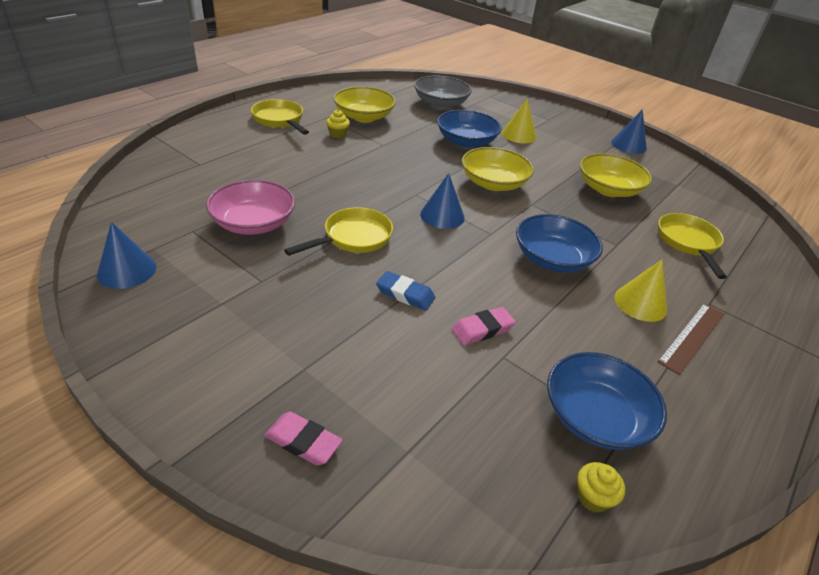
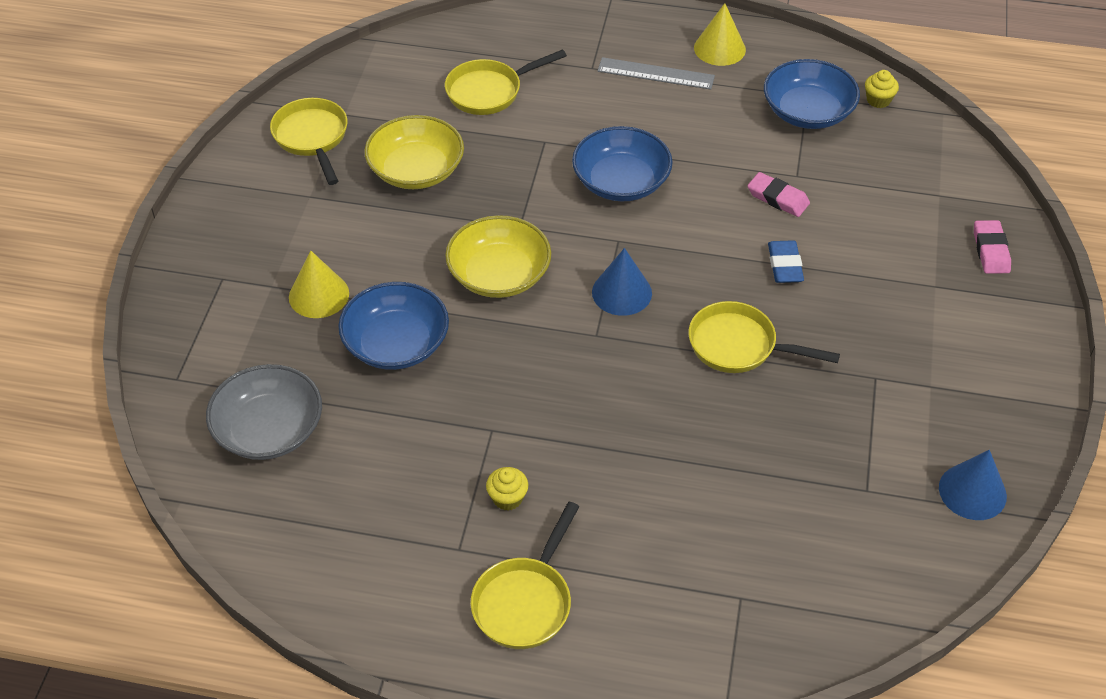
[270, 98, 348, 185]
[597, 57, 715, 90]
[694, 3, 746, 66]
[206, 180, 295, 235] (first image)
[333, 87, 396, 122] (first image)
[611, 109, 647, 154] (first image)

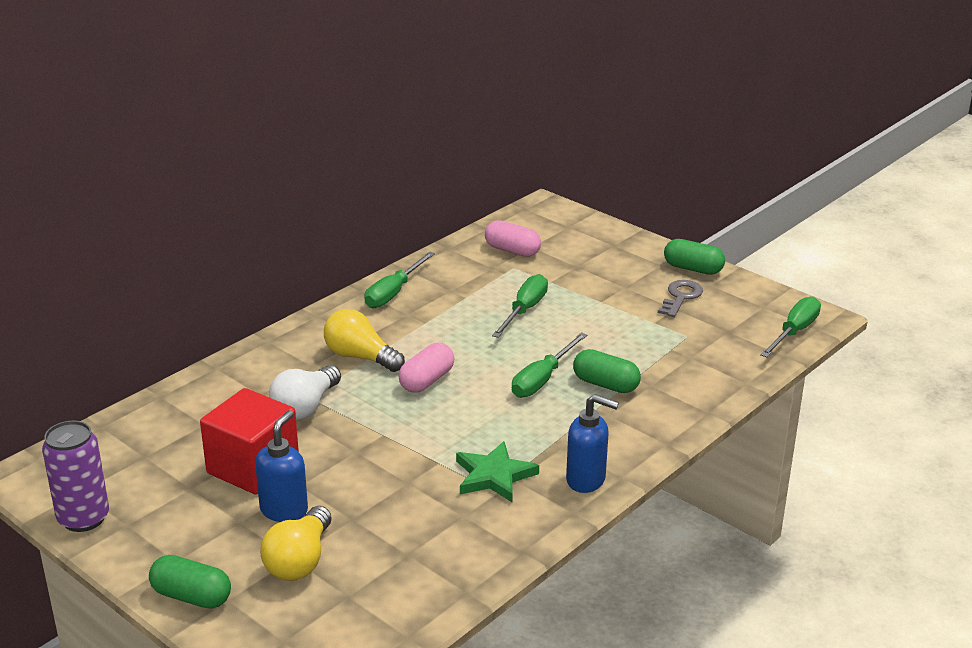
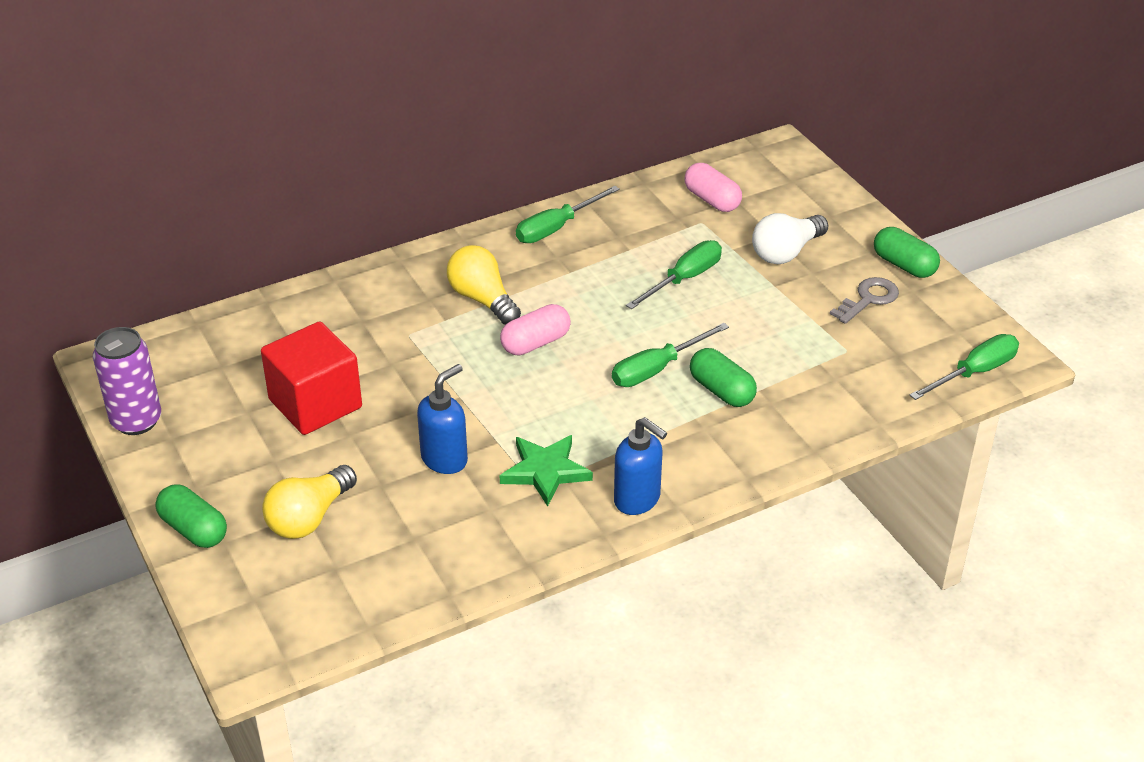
[417, 364, 468, 474]
[752, 213, 828, 264]

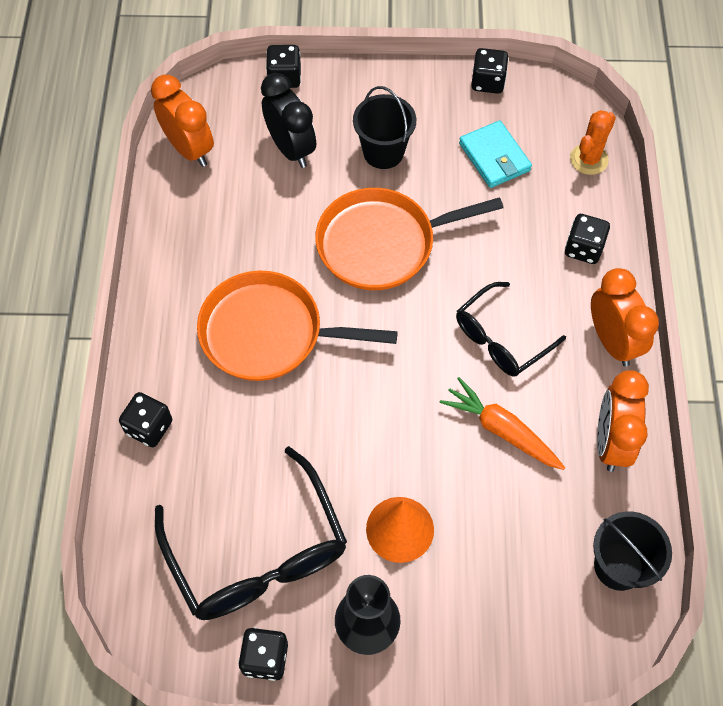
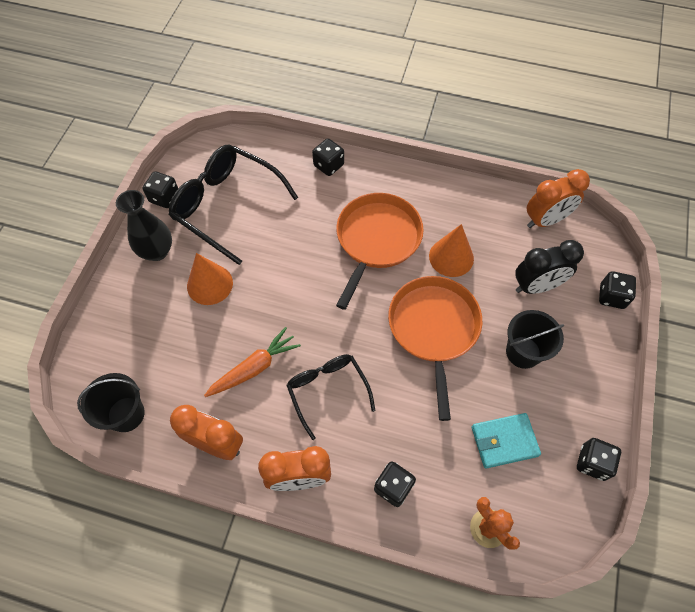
[169, 145, 298, 265]
[429, 224, 474, 277]

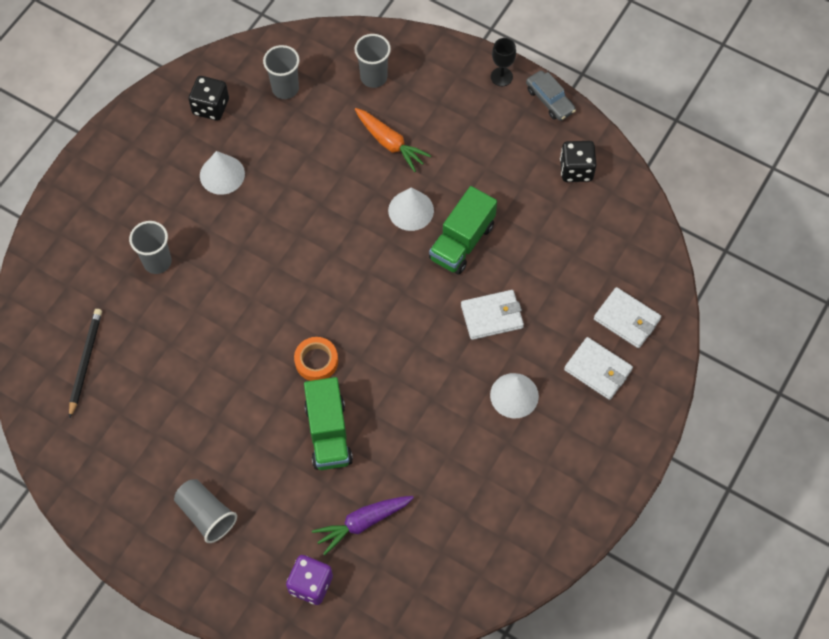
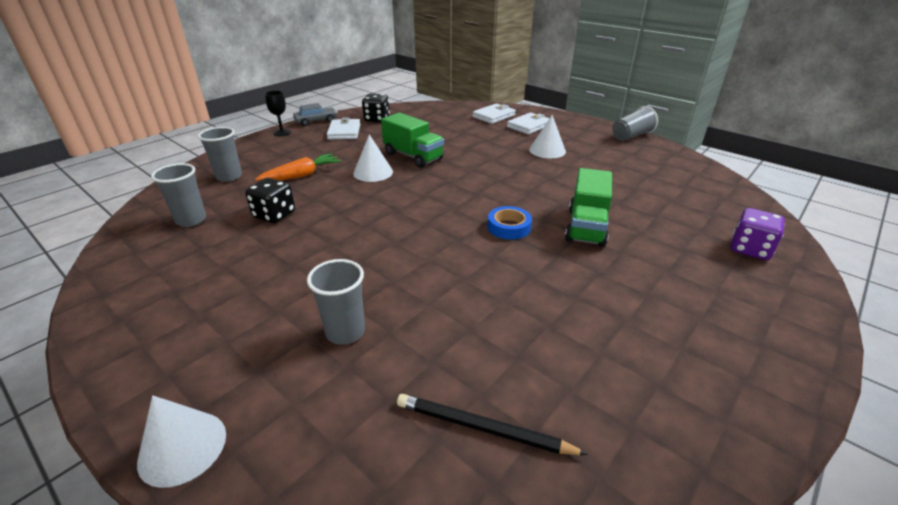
[137, 395, 226, 488]
[245, 178, 295, 223]
[327, 117, 360, 140]
[488, 206, 532, 240]
[565, 168, 612, 247]
[612, 106, 658, 141]
[312, 496, 414, 555] (first image)

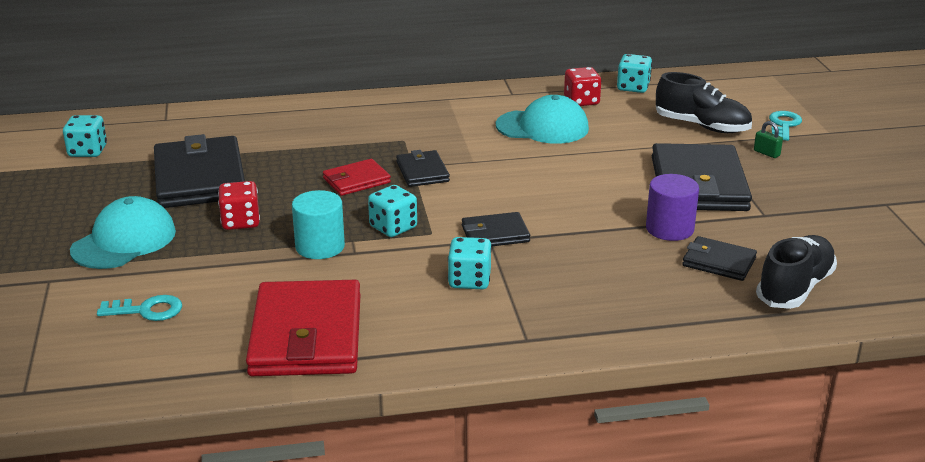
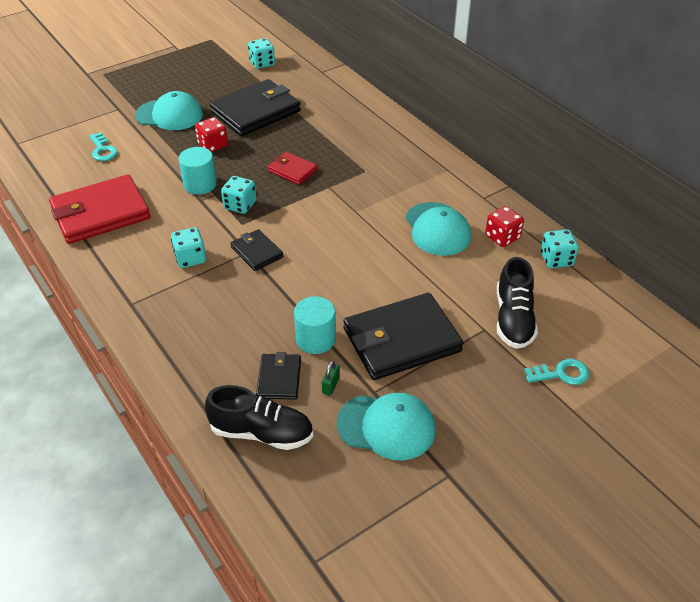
[294, 296, 336, 354]
[322, 361, 340, 396]
[336, 393, 435, 461]
[396, 150, 450, 187] (first image)

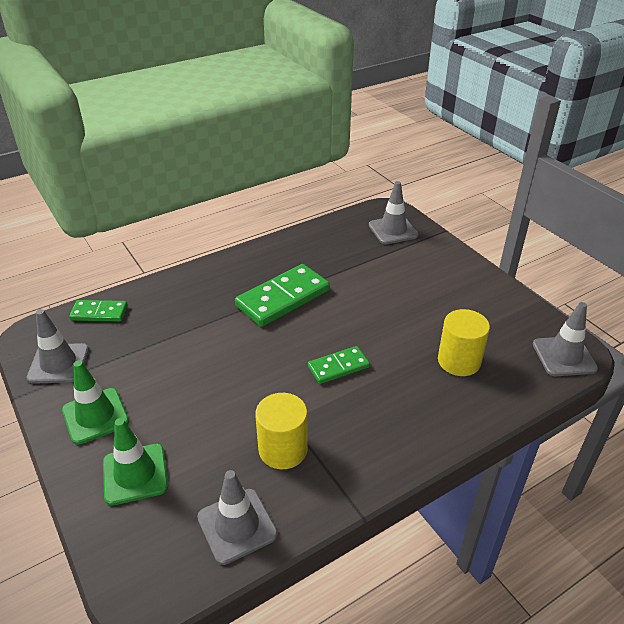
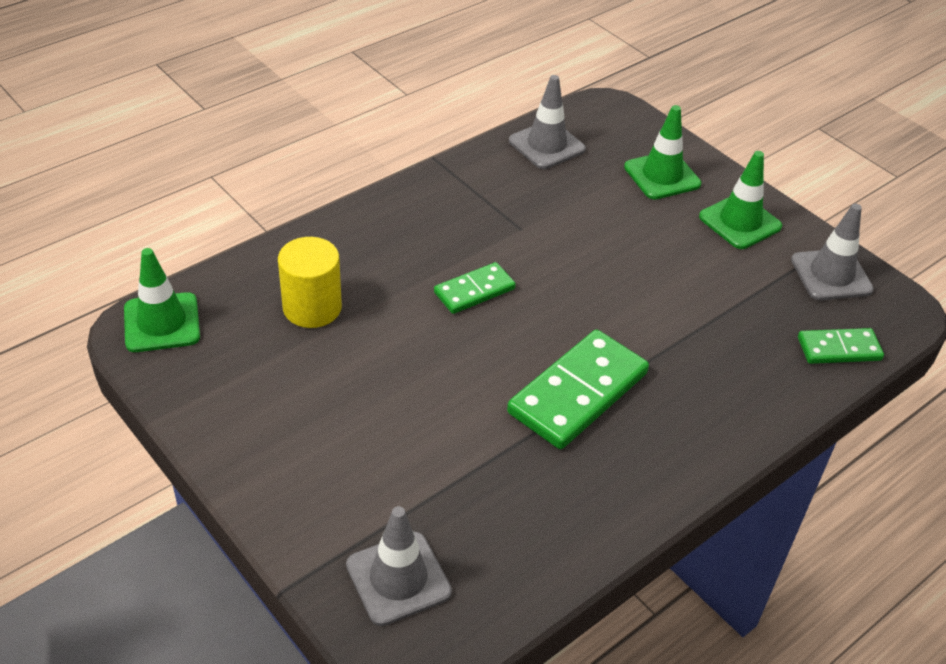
[124, 248, 200, 352]
[255, 393, 308, 469] (first image)

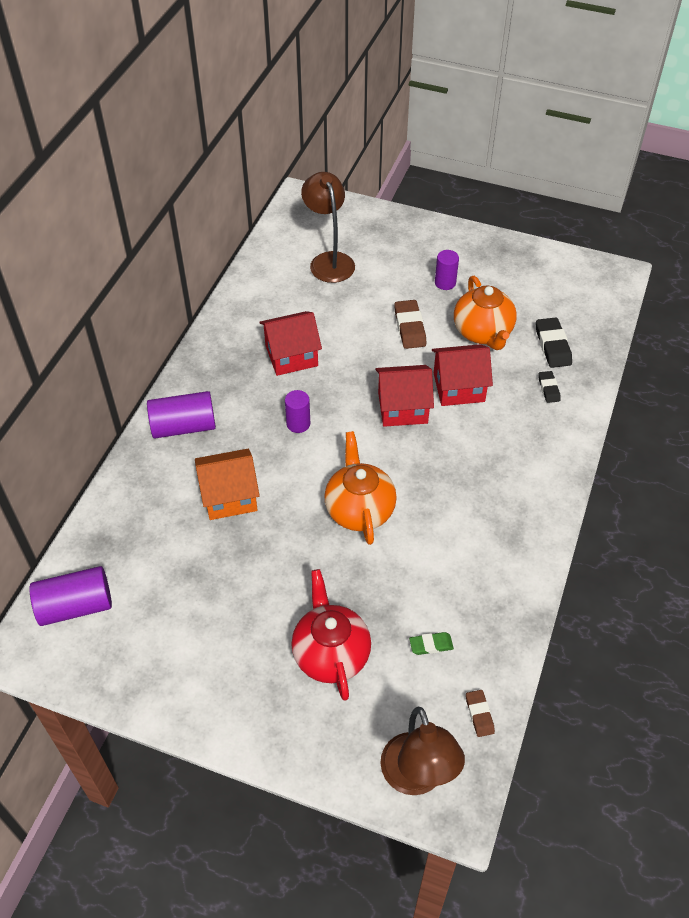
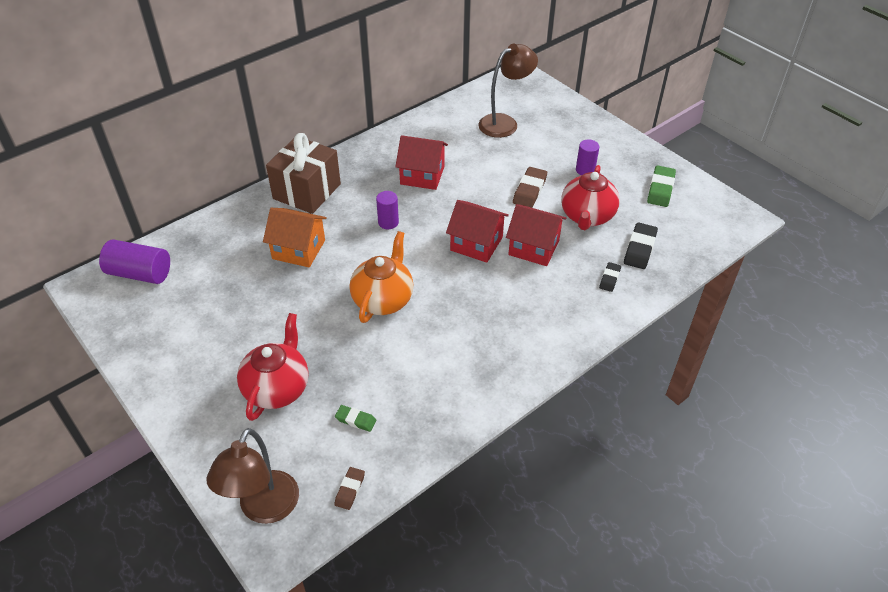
[266, 133, 341, 214]
[478, 43, 538, 138]
[561, 165, 620, 230]
[647, 166, 676, 207]

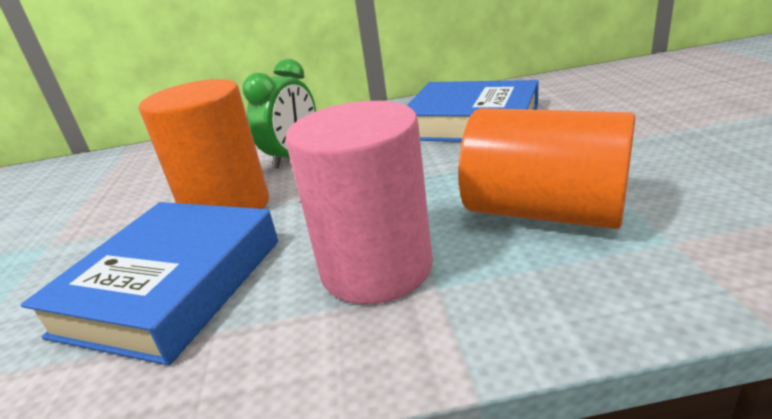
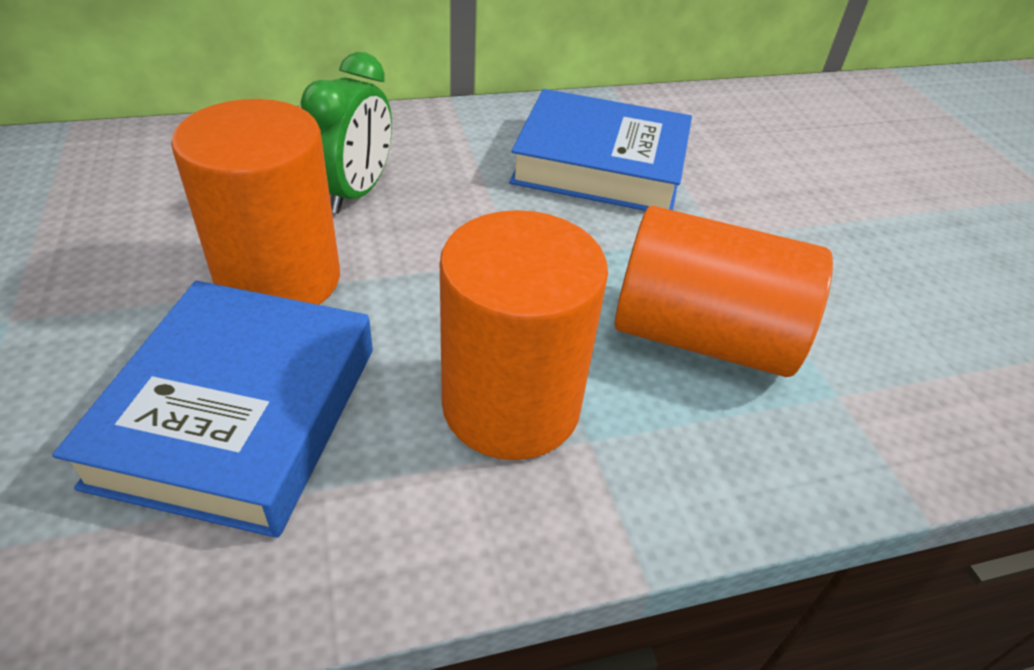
[440, 210, 608, 460]

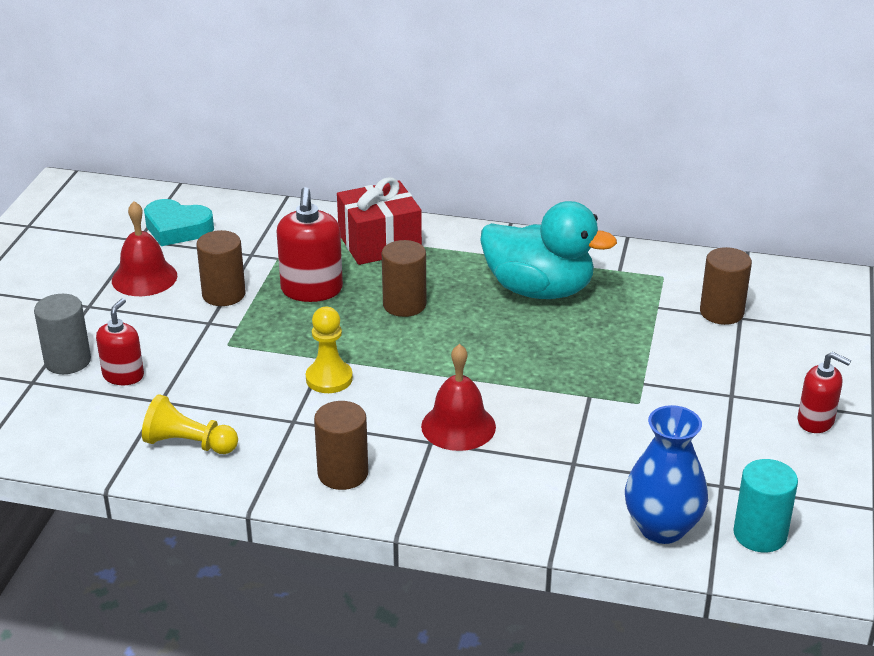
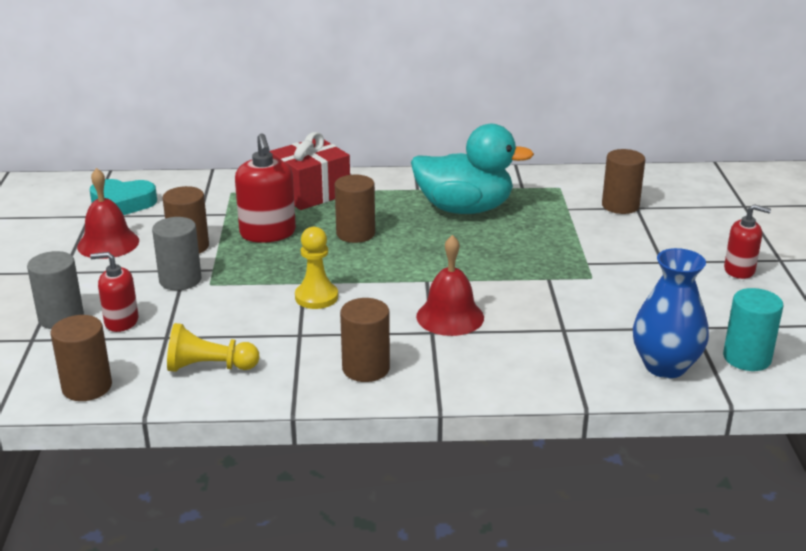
[51, 315, 112, 401]
[90, 252, 138, 332]
[152, 217, 202, 290]

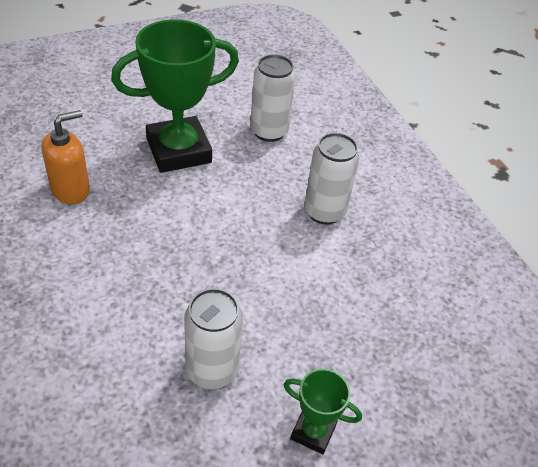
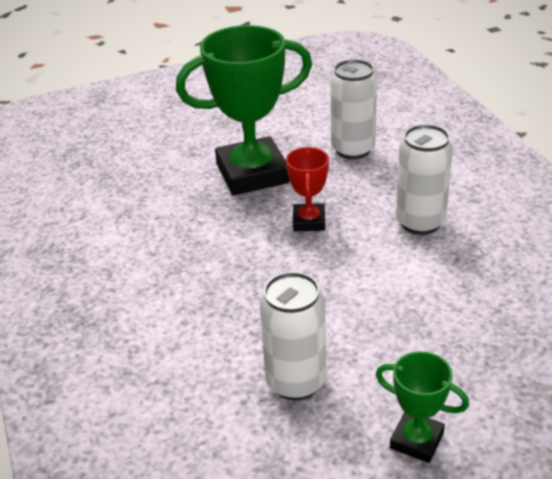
[286, 147, 329, 231]
[42, 110, 90, 204] (first image)

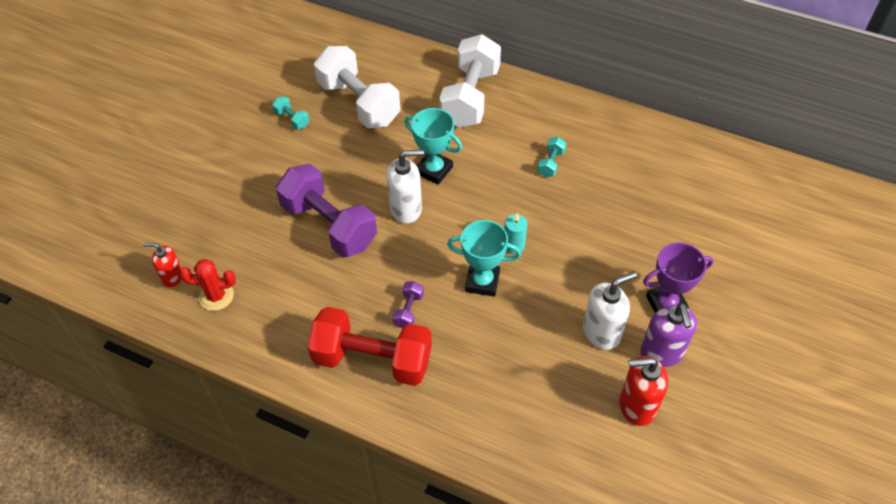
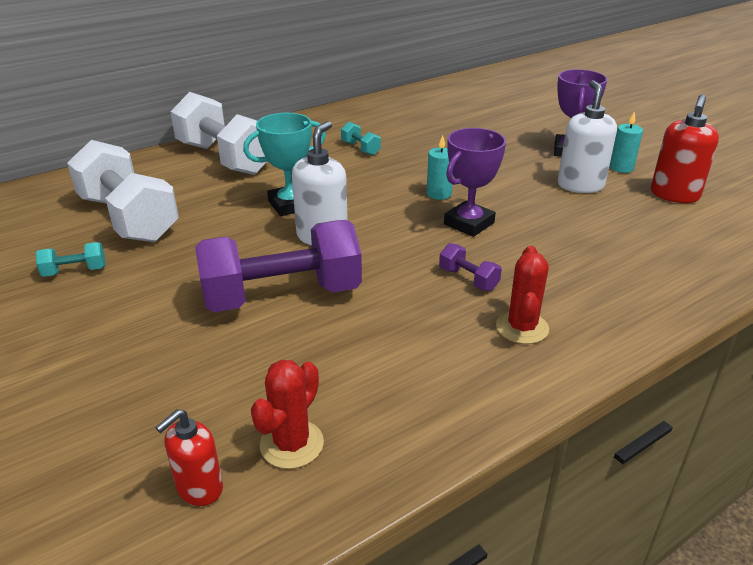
[67, 140, 179, 242]
[444, 128, 506, 237]
[496, 246, 549, 344]
[610, 111, 643, 173]

